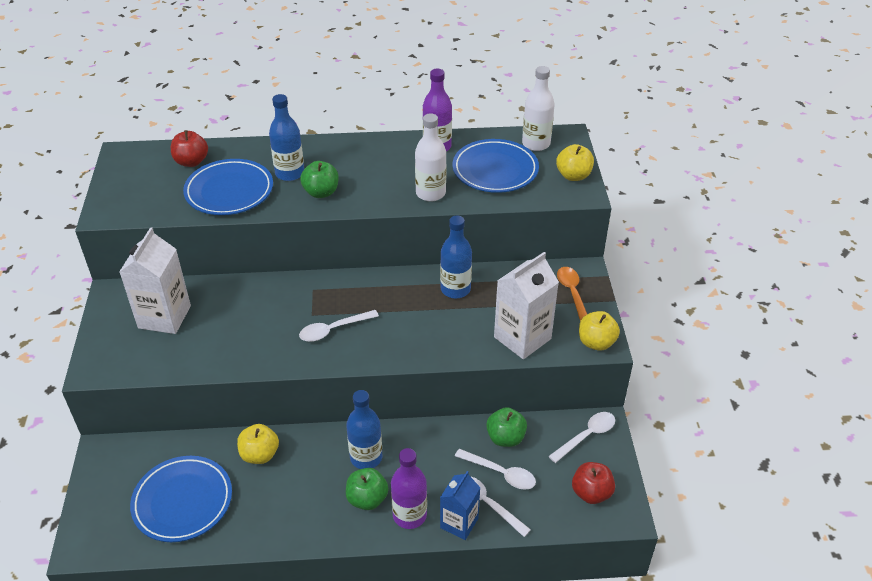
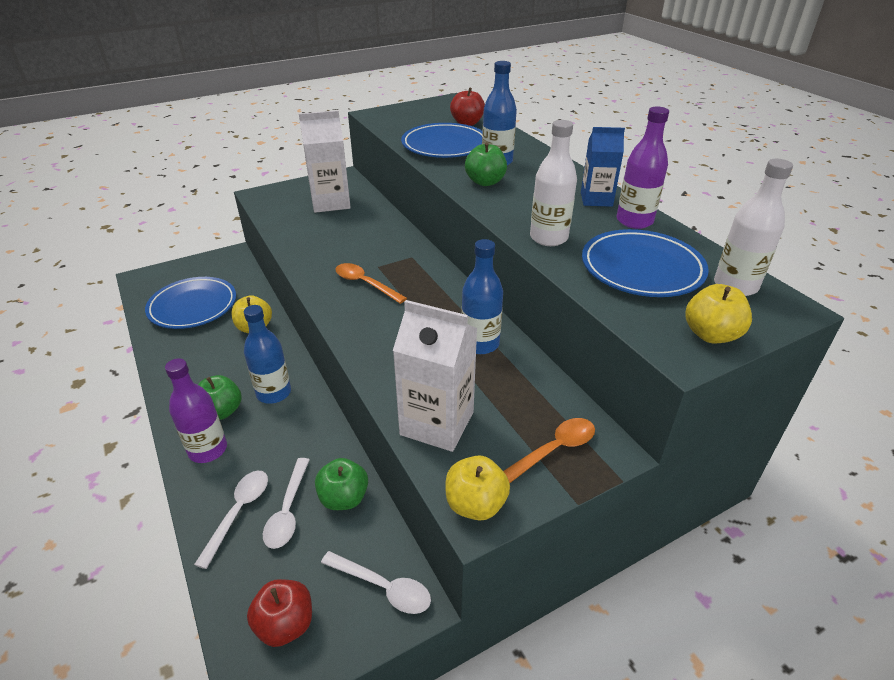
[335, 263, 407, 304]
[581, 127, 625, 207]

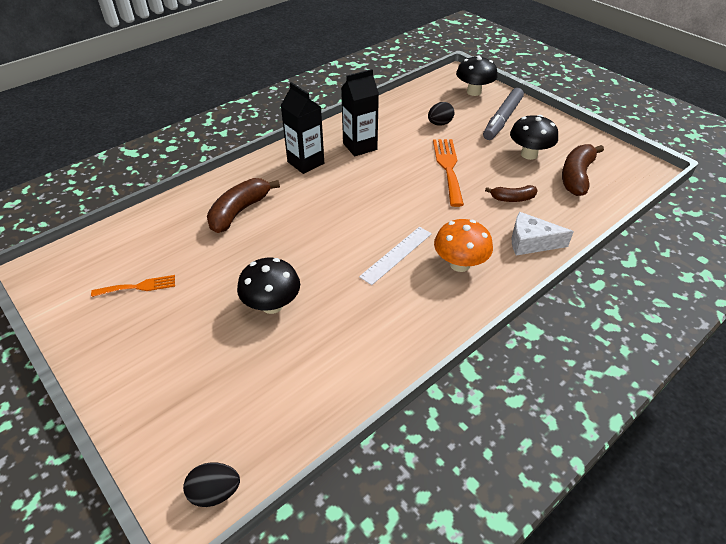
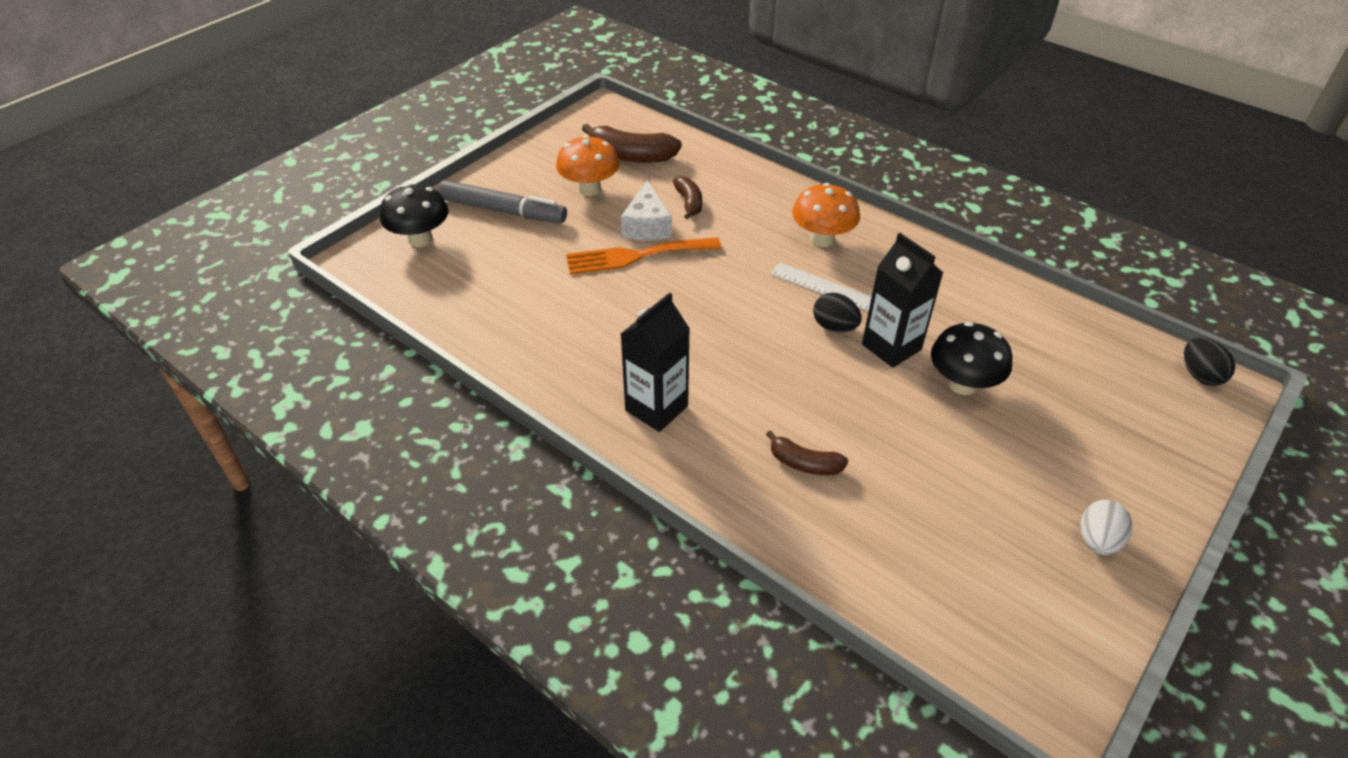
[556, 135, 620, 196]
[621, 181, 672, 240]
[766, 430, 848, 475]
[813, 292, 861, 332]
[862, 233, 943, 368]
[1080, 500, 1132, 555]
[91, 275, 175, 297] (first image)

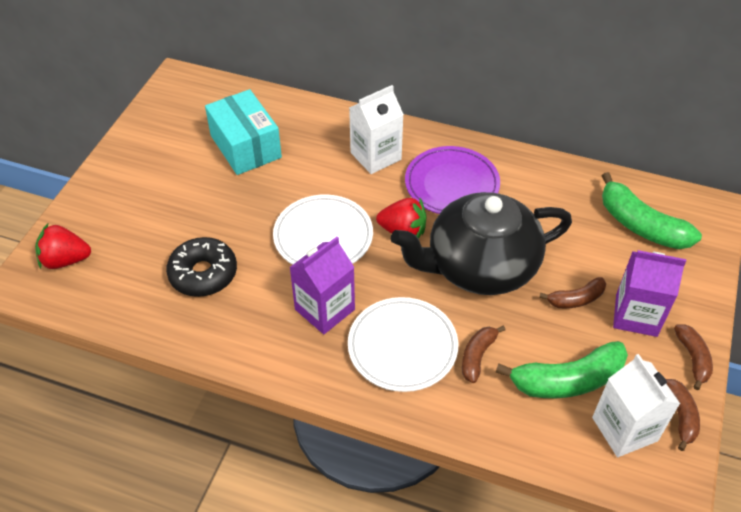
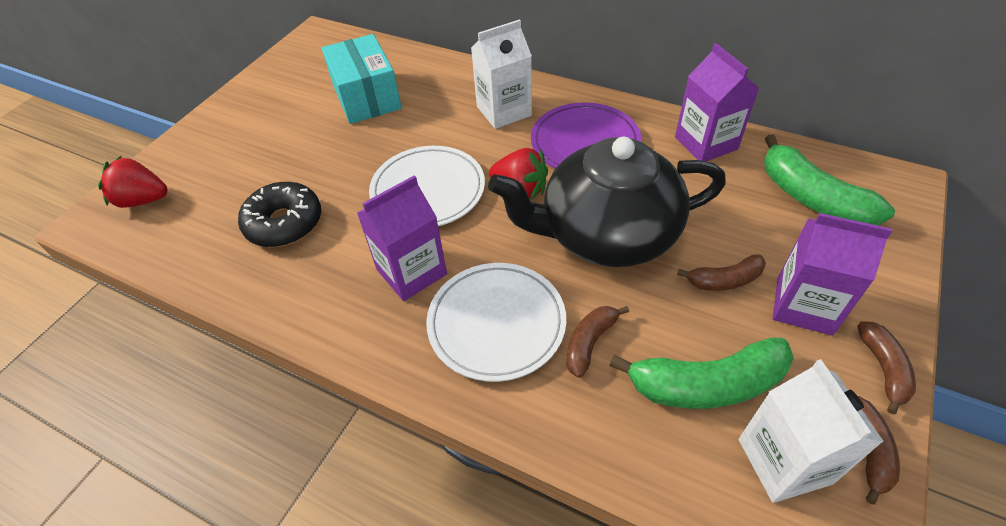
[675, 43, 759, 161]

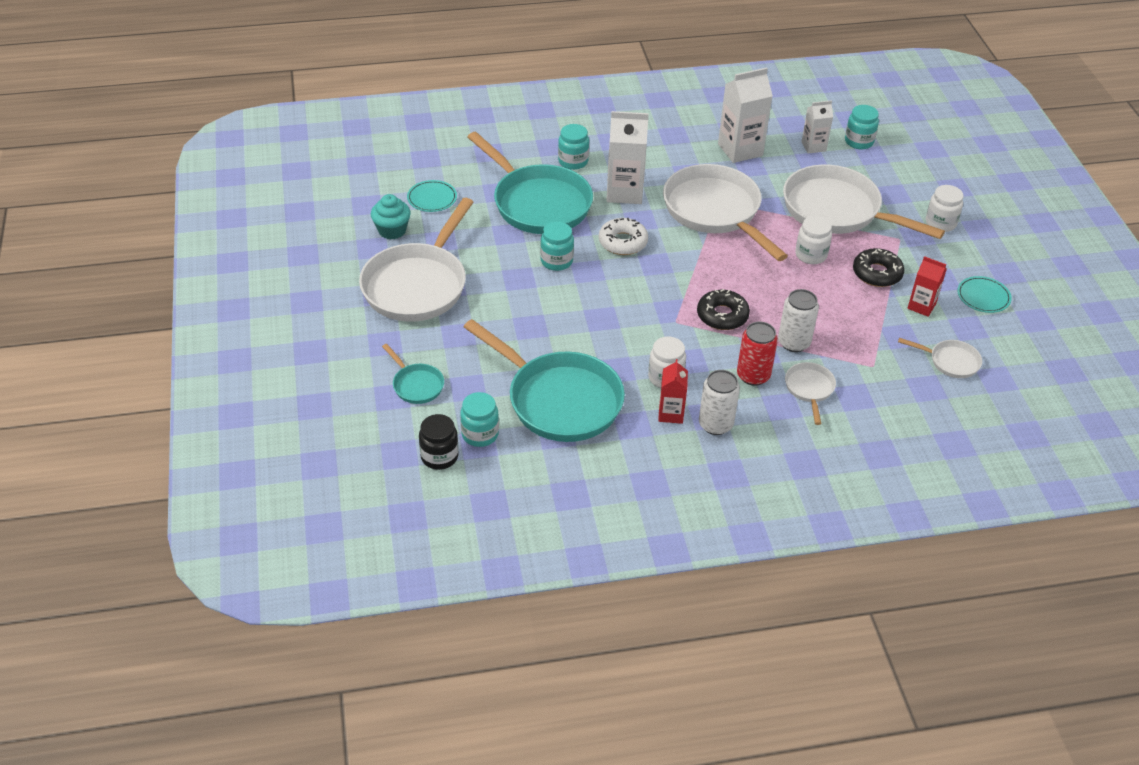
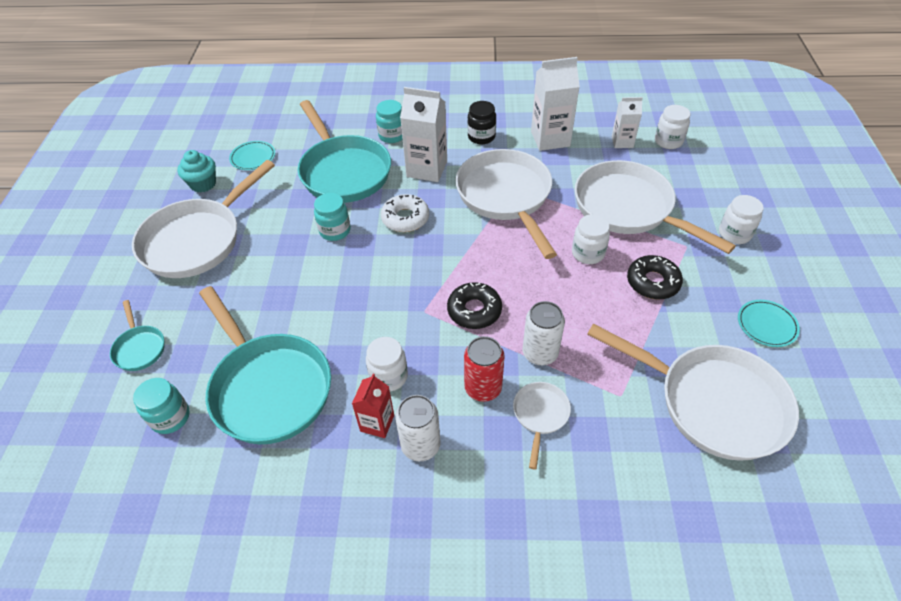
[467, 101, 496, 144]
[587, 324, 799, 461]
[655, 105, 690, 149]
[907, 256, 947, 317] (first image)

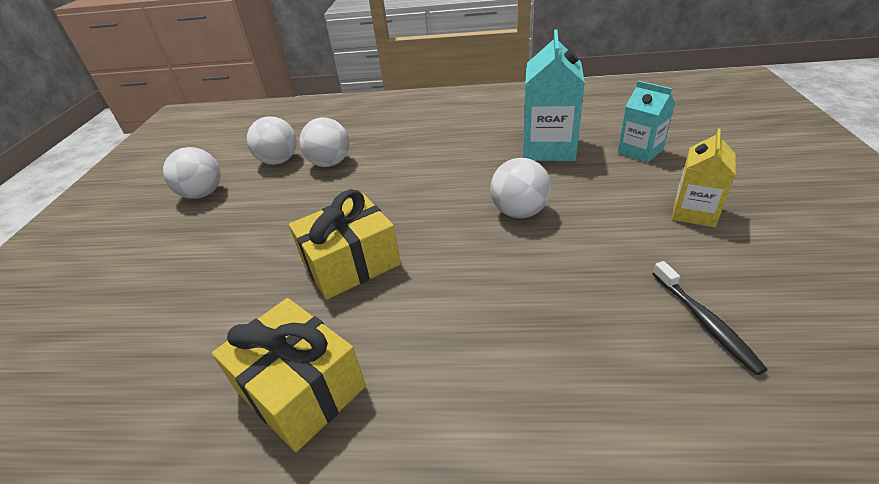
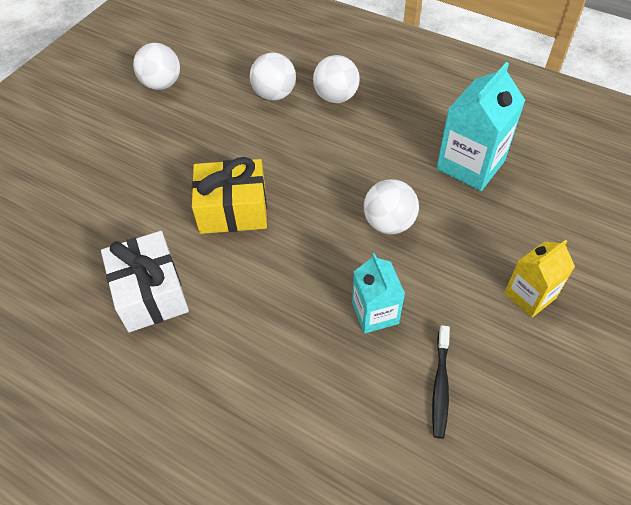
[101, 231, 189, 332]
[313, 55, 360, 103]
[352, 253, 405, 334]

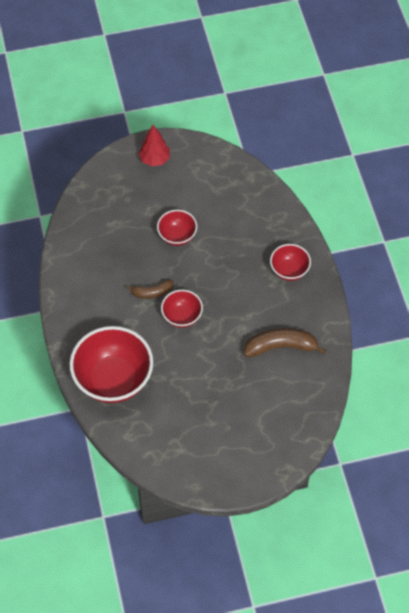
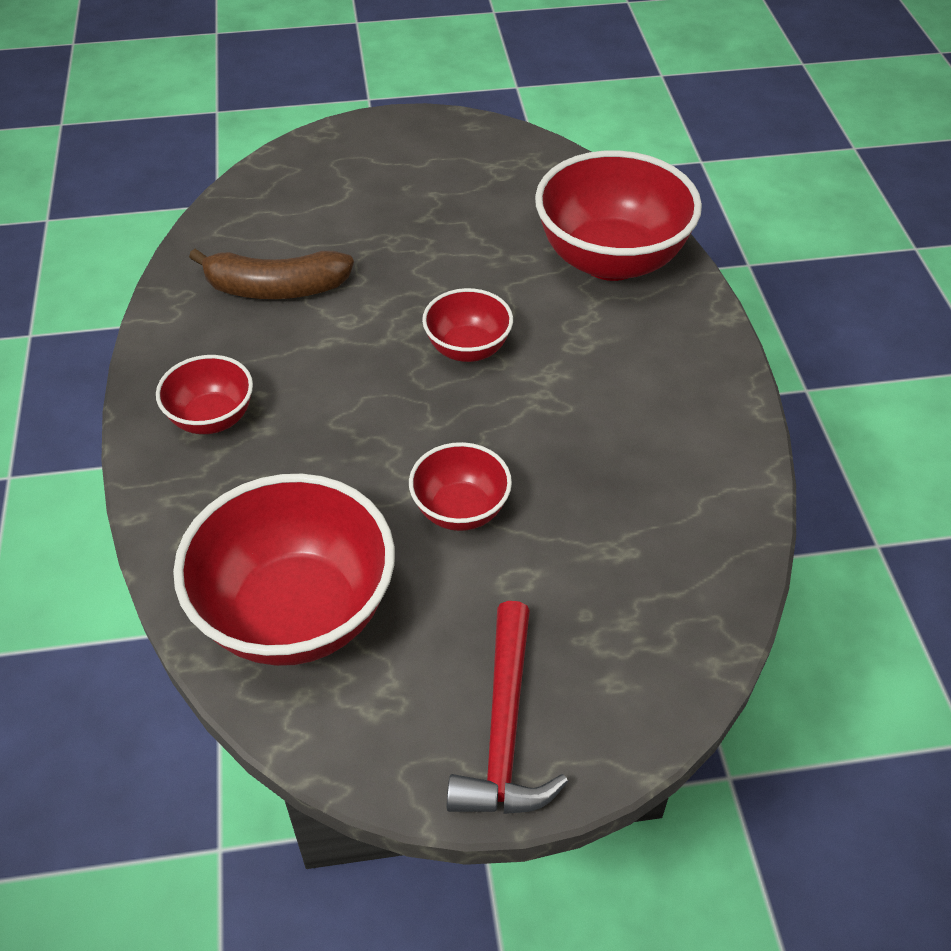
[173, 474, 395, 666]
[447, 601, 568, 814]
[126, 280, 173, 299] (first image)

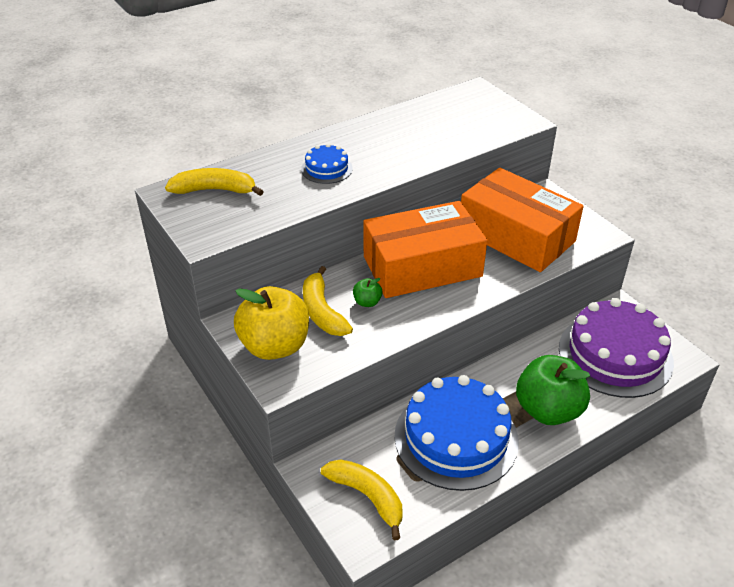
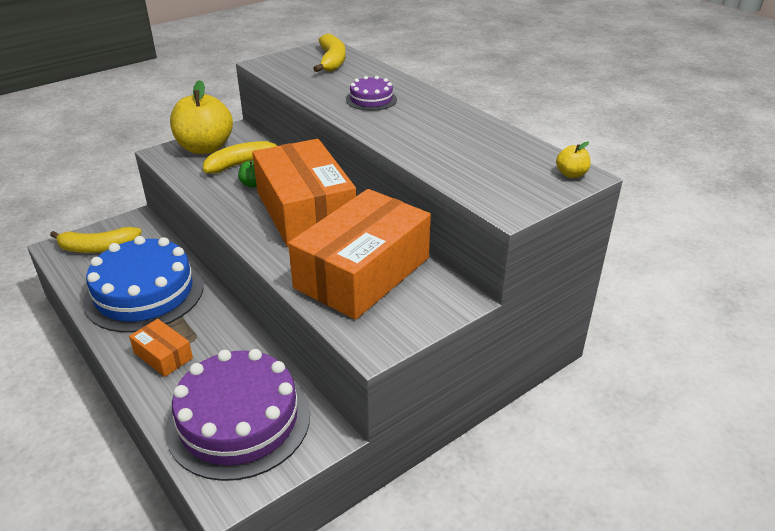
[50, 227, 142, 253]
[129, 319, 193, 377]
[346, 76, 397, 111]
[556, 142, 591, 178]

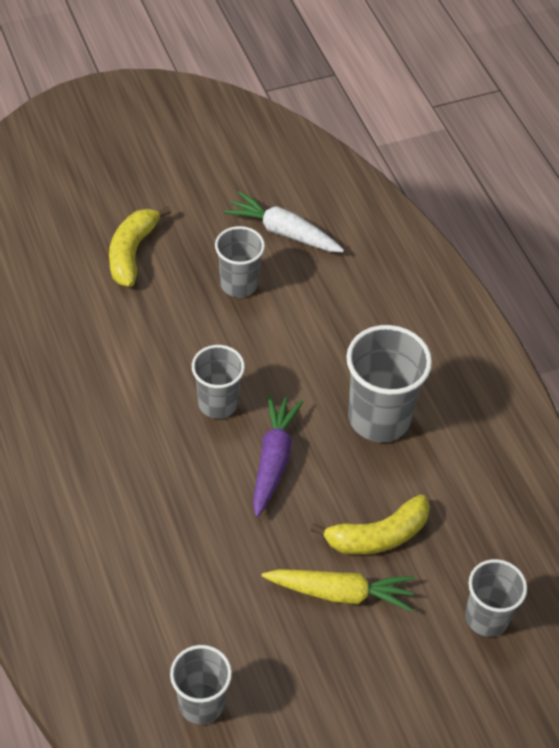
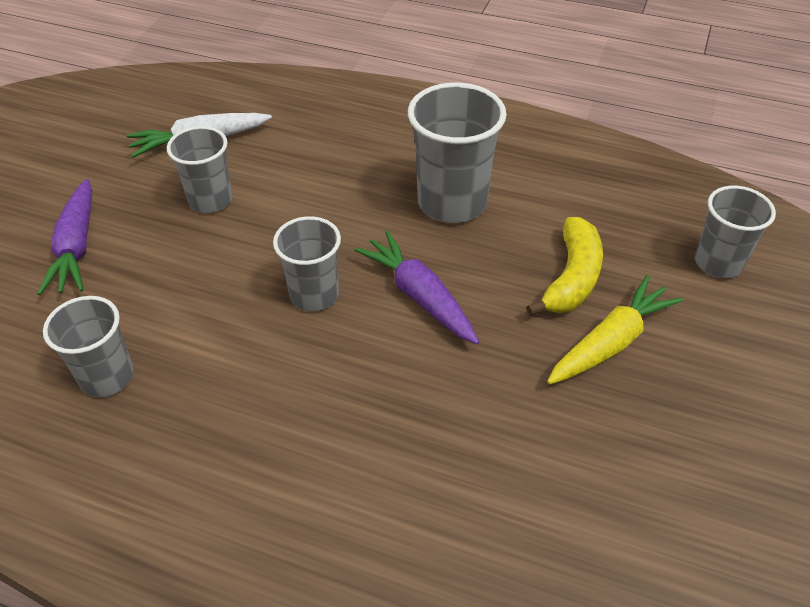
[37, 179, 92, 295]
[43, 296, 134, 397]

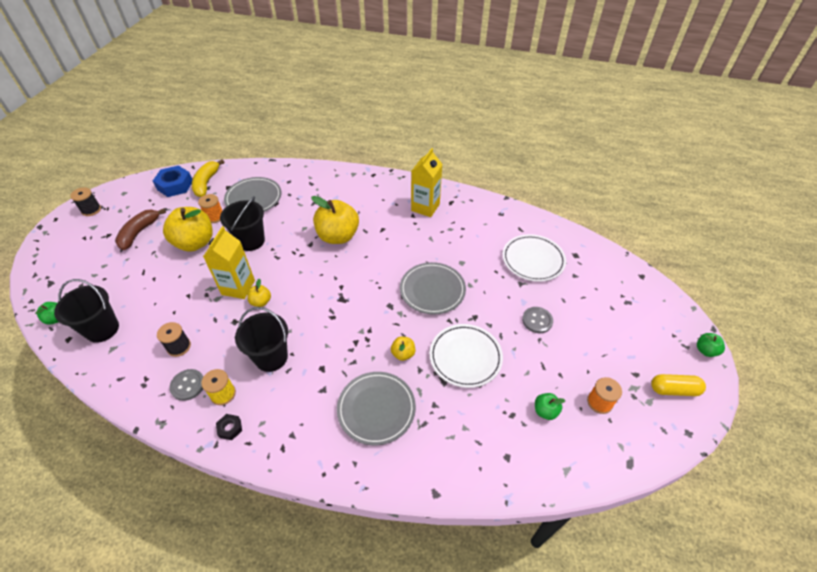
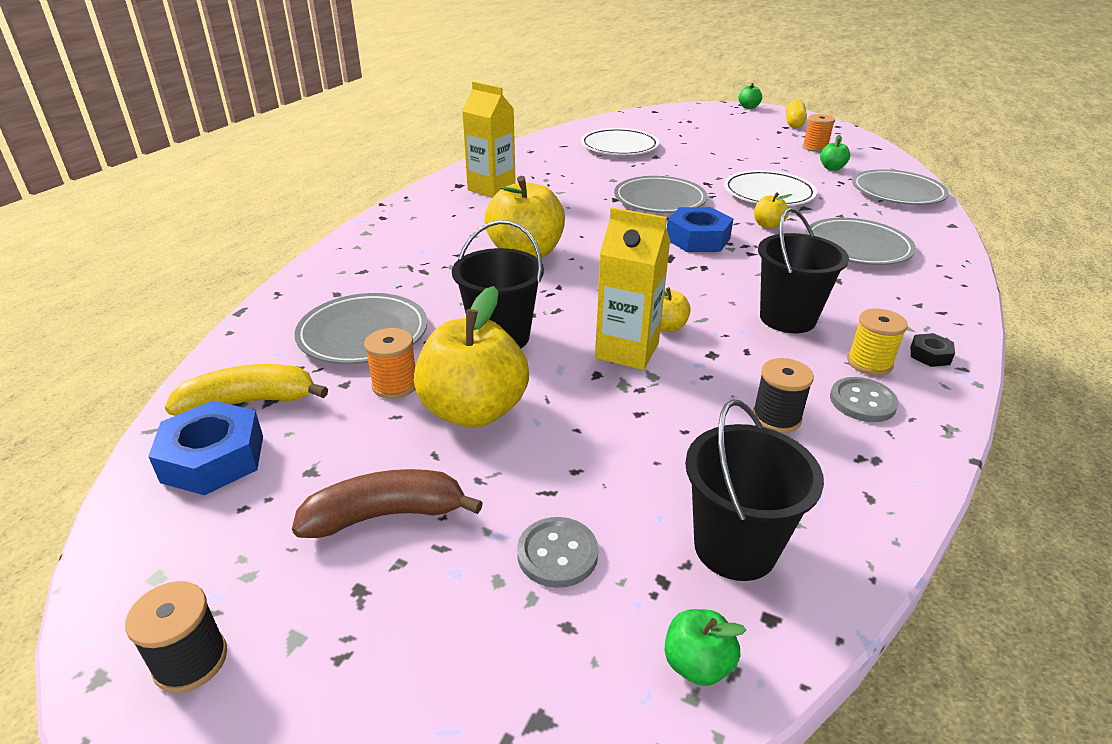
[165, 364, 328, 415]
[292, 469, 483, 538]
[517, 517, 598, 588]
[667, 207, 734, 252]
[852, 169, 949, 205]

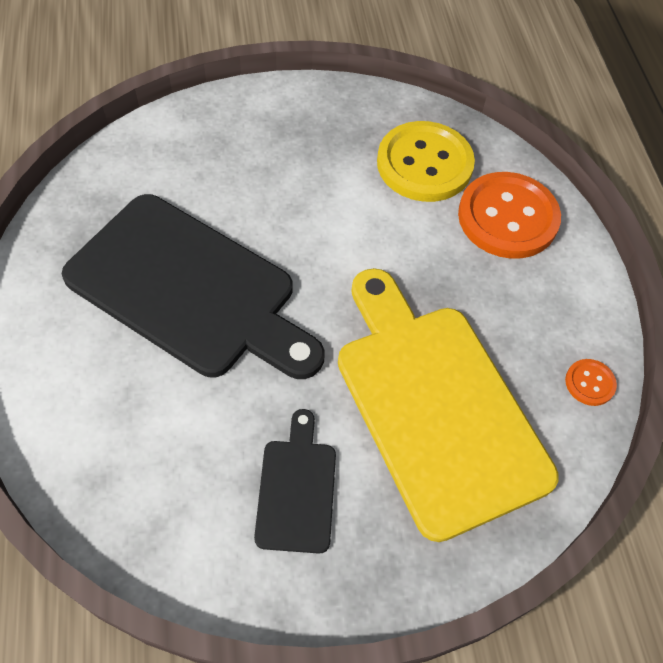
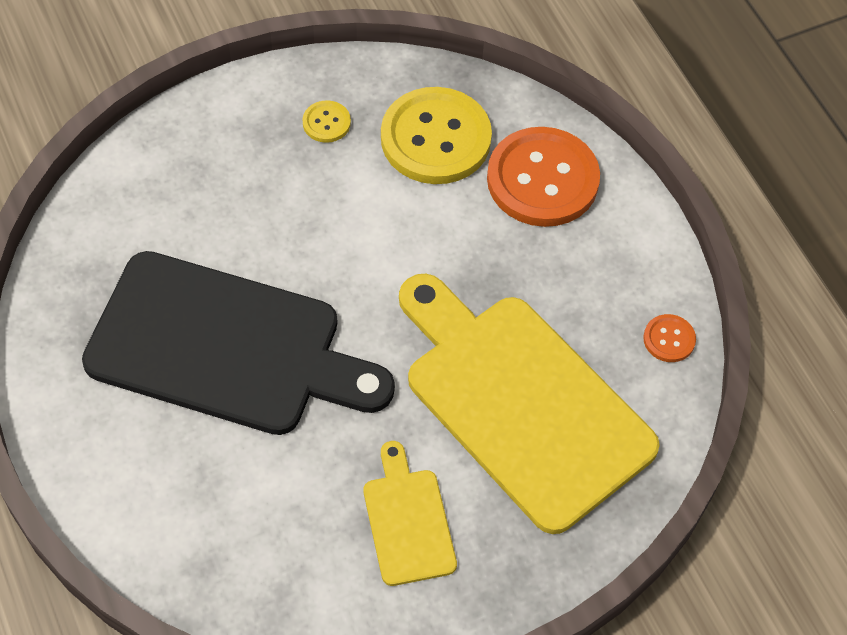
[303, 100, 351, 143]
[364, 441, 457, 586]

